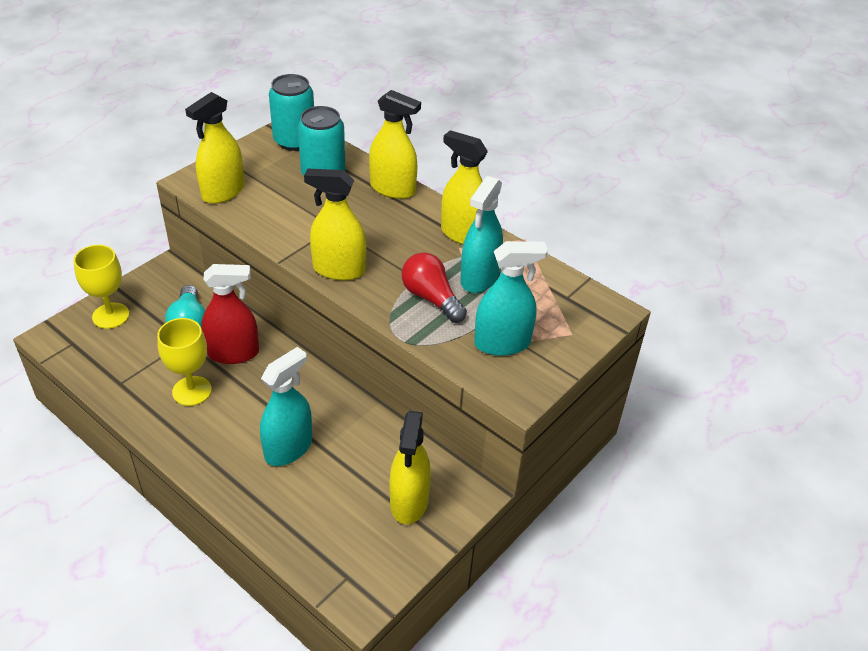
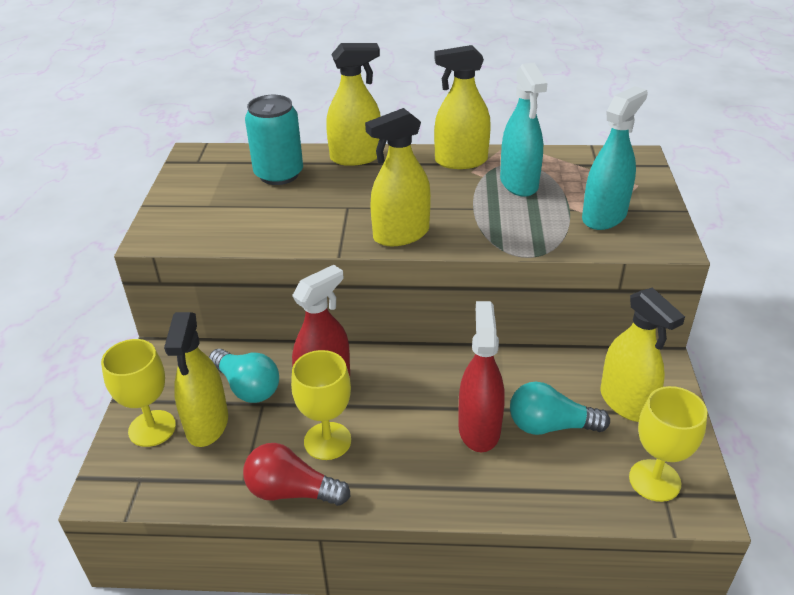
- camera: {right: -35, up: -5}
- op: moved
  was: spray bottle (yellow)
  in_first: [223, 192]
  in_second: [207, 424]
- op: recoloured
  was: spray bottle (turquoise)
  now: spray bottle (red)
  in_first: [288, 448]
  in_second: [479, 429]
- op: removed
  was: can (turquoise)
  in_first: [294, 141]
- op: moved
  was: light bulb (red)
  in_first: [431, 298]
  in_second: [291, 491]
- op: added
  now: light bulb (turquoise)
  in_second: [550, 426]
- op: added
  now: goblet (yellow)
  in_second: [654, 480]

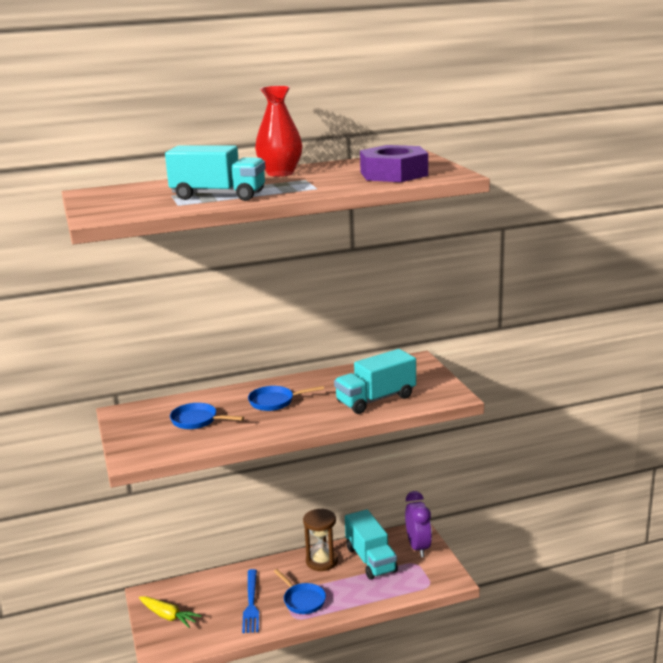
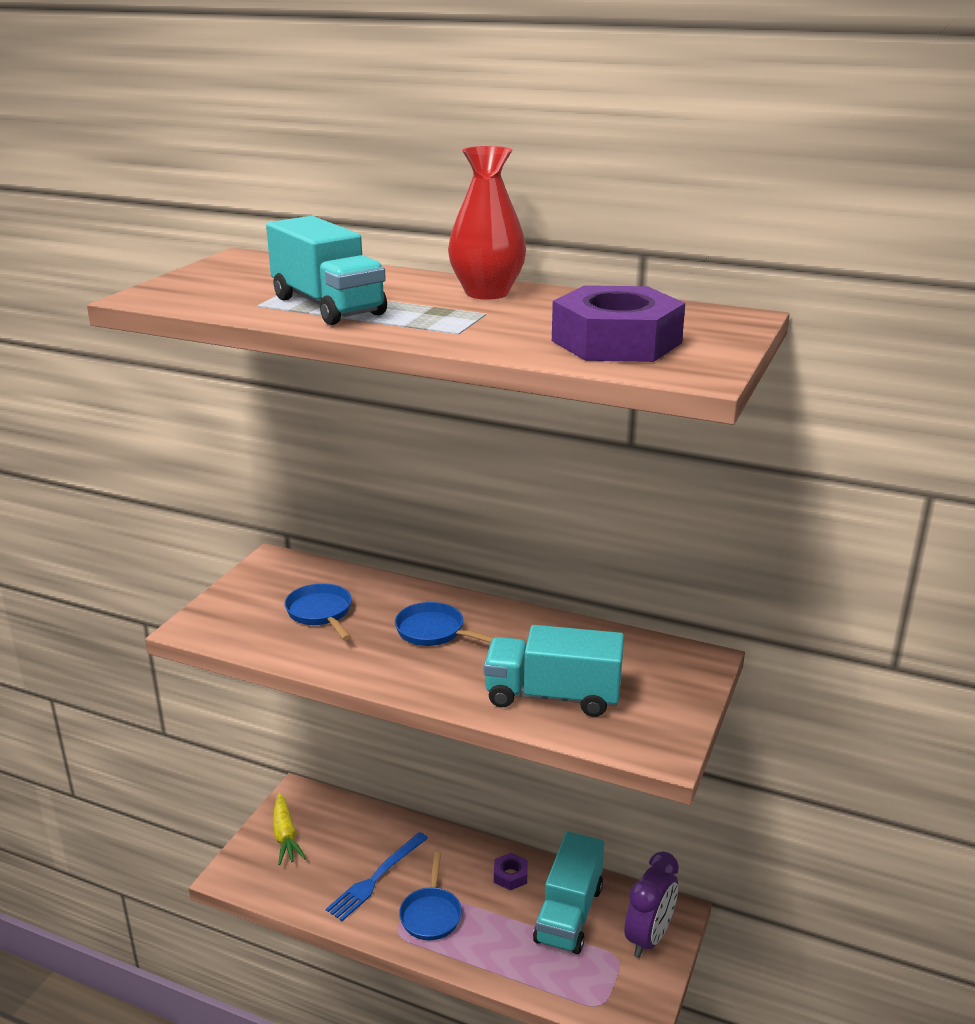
- camera: {right: 40, up: 5}
- op: replaced
  was: hourglass (brown)
  now: nut (purple)
  in_first: [321, 561]
  in_second: [510, 875]

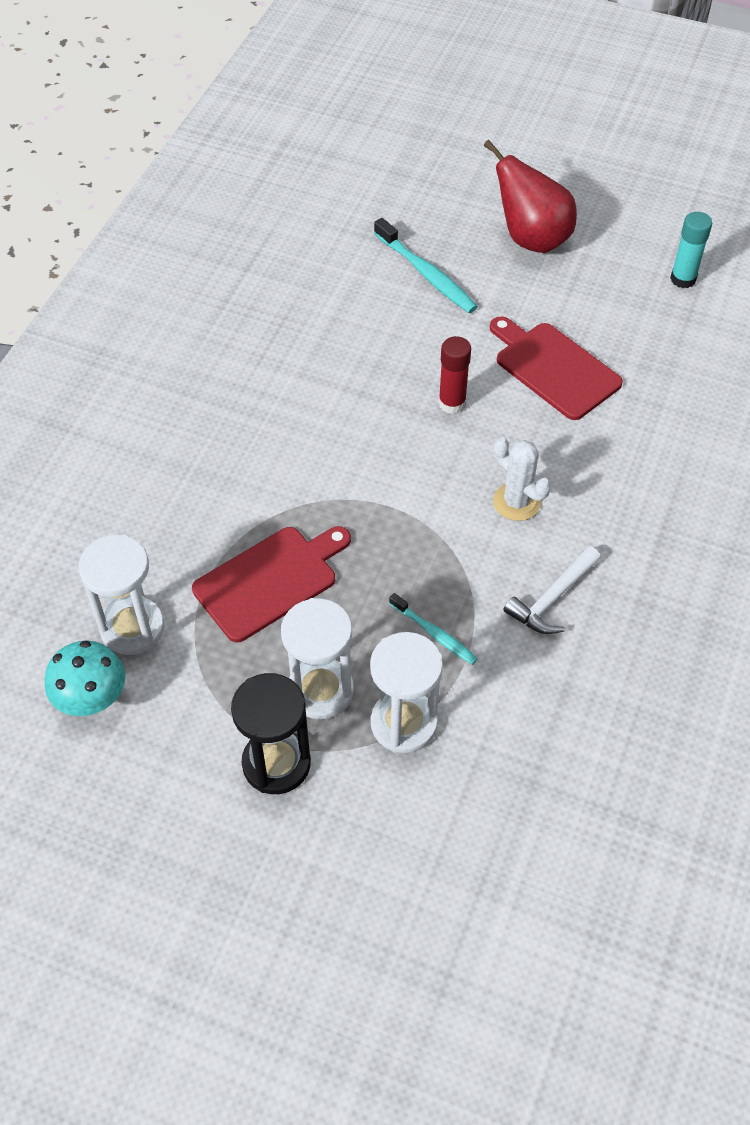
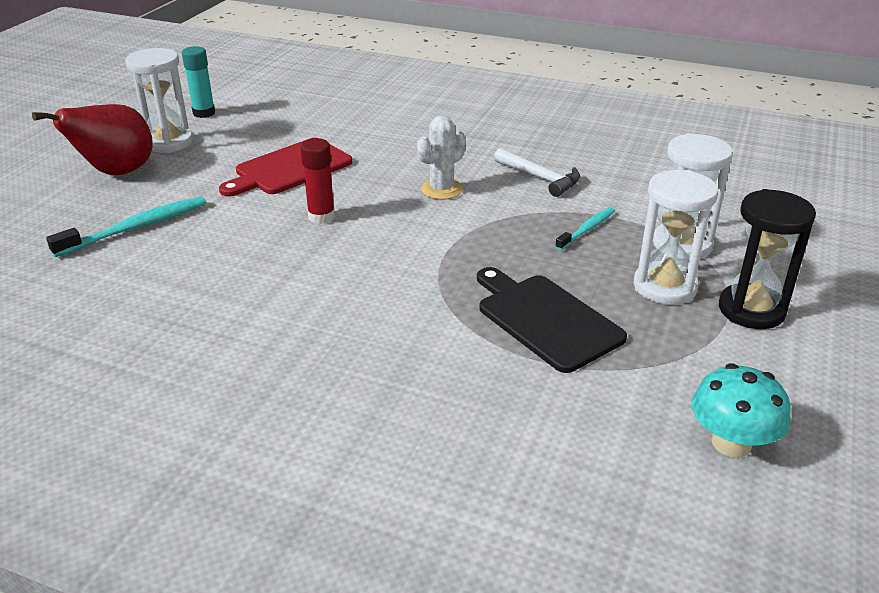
- camera: {right: -90, up: -20}
- op: moved
  was: hourglass (white)
  in_first: [132, 628]
  in_second: [168, 142]
- op: recoloured
  was: cutting board (red)
  now: cutting board (black)
  in_first: [270, 581]
  in_second: [545, 319]

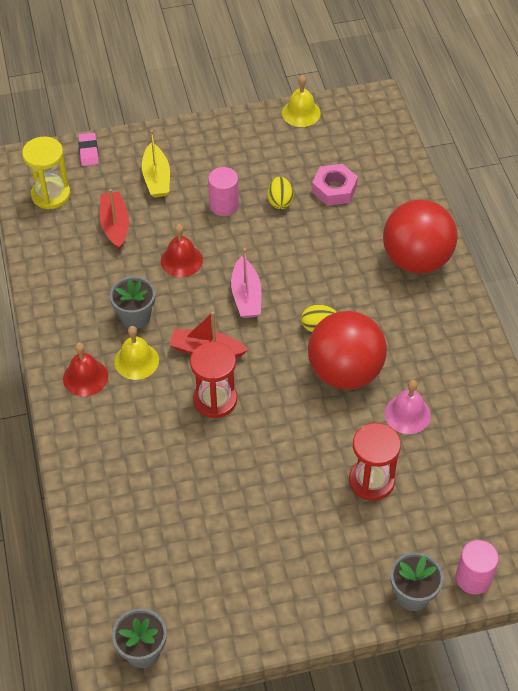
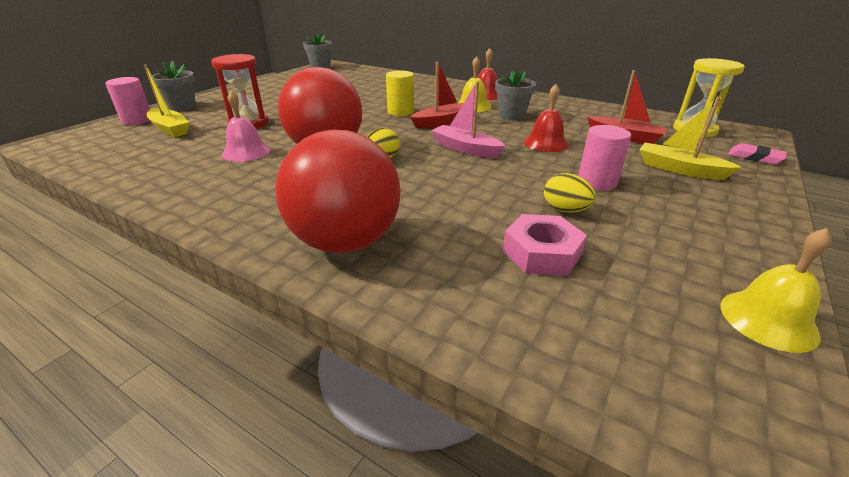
- camera: {right: 135, up: -20}
- op: replaced
  was: hourglass (red)
  now: cylinder (yellow)
  in_first: [215, 400]
  in_second: [400, 112]
- op: added
  now: boat (yellow)
  in_second: [170, 129]

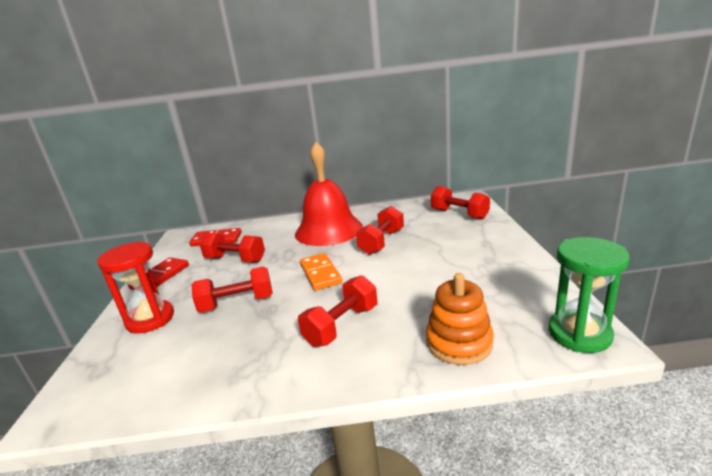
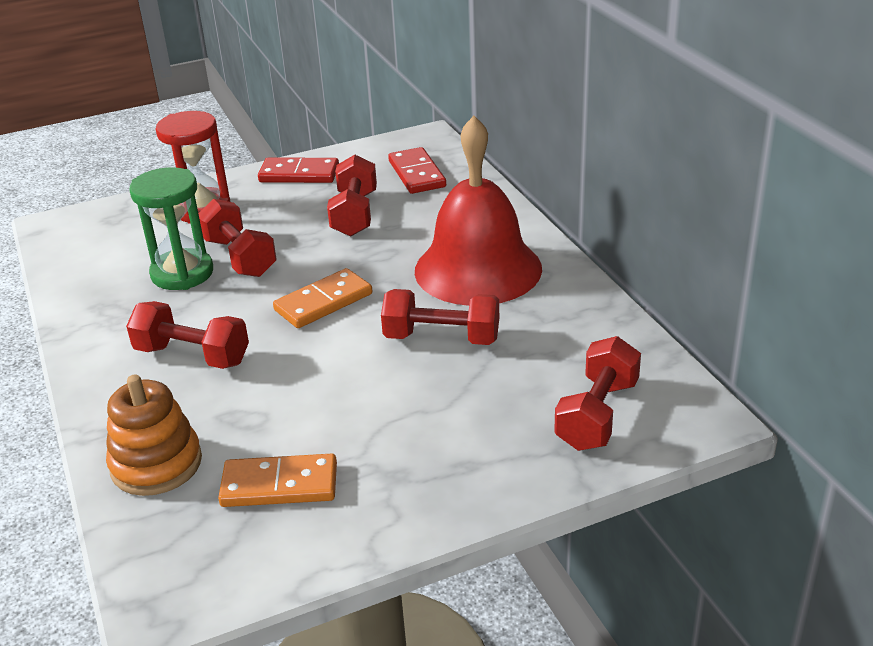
- camera: {right: 70, up: 10}
- op: moved
  was: hourglass (green)
  in_first: [579, 334]
  in_second: [182, 273]
- op: added
  now: domino (orange)
  in_second: [279, 485]

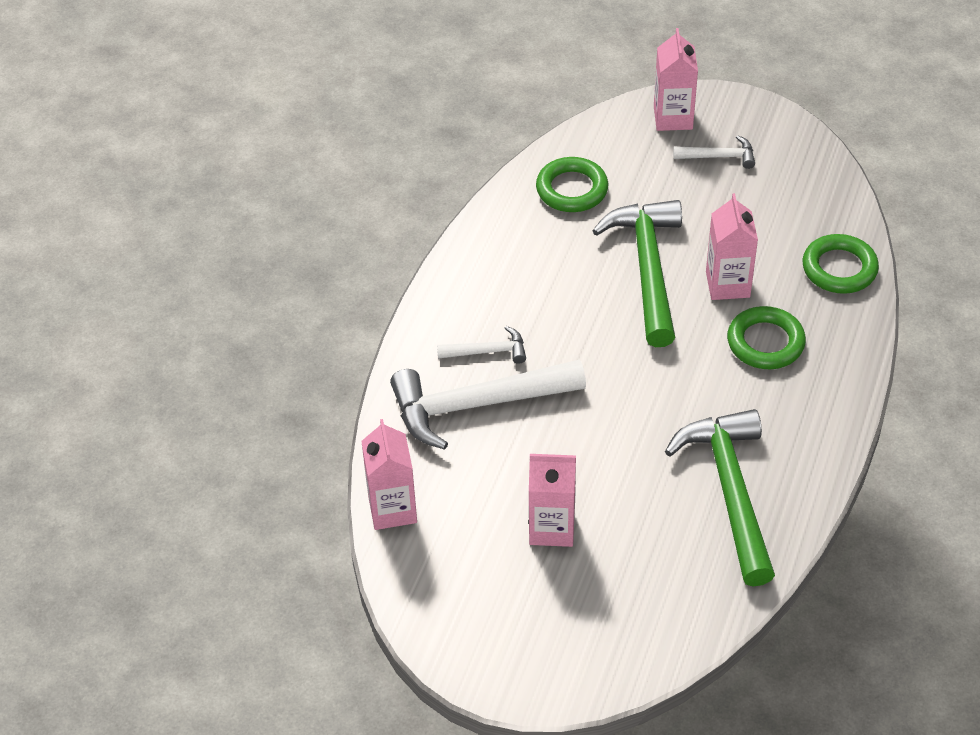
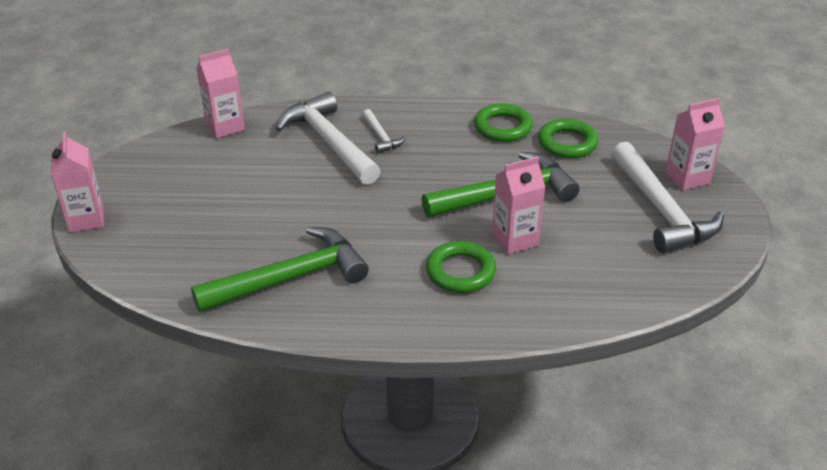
- camera: {right: 70, up: -10}
- op: moved
  was: carton (pink)
  in_first: [552, 528]
  in_second: [86, 219]
- op: resized
  was: hammer (white)
  in_first: [719, 156]
  in_second: [661, 210]
  ratio: 2.11
- op: moved
  was: ring (green)
  in_first: [839, 268]
  in_second: [502, 127]

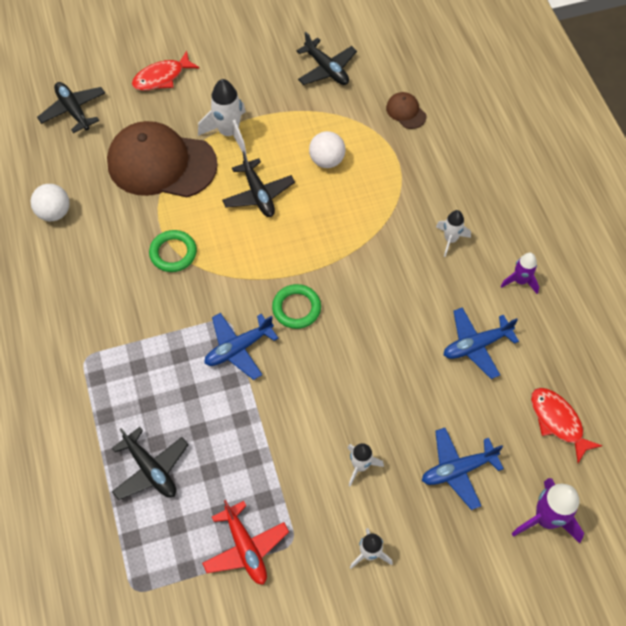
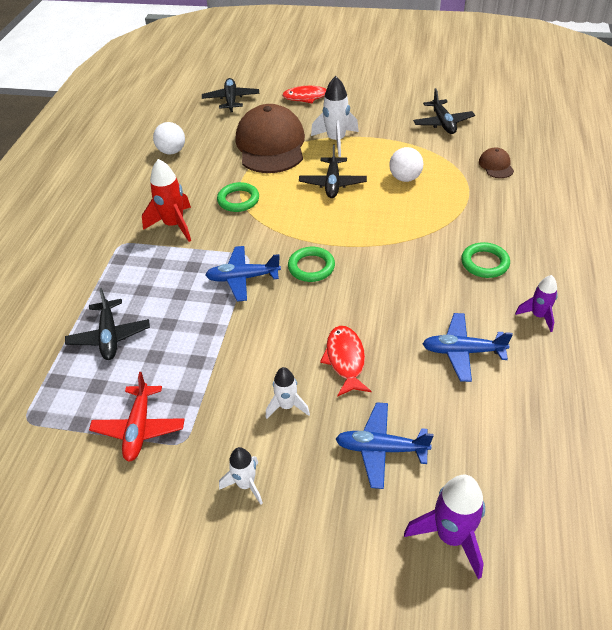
- camera: {right: 30, up: -15}
- op: turned
  was: cap (brown)
  in_first: [161, 164]
  in_second: [270, 145]
  clockwise: 45
- op: replaced
  was: rocket (white)
  now: ring (green)
  in_first: [450, 239]
  in_second: [484, 263]
- op: moved
  was: fish (red)
  in_first: [558, 421]
  in_second: [345, 360]
- op: added
  now: rocket (red)
  in_second: [174, 225]

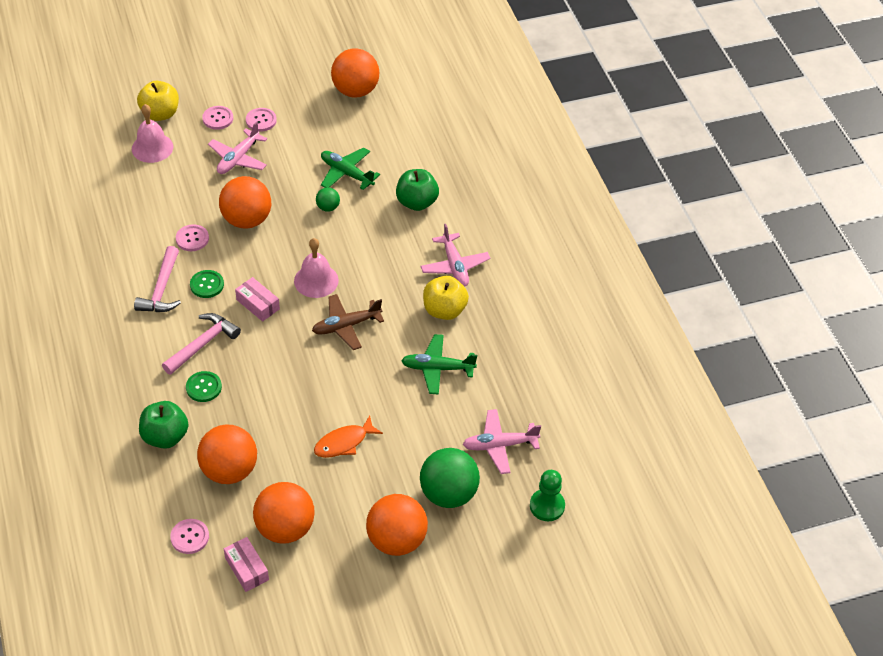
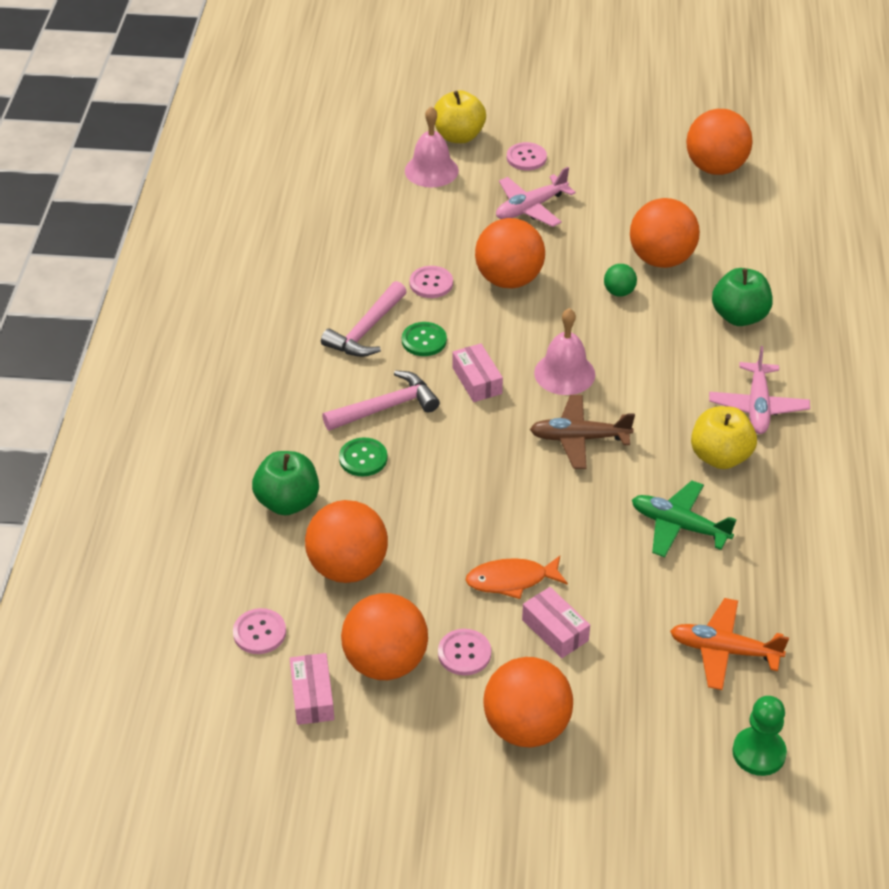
- camera: {right: 25, up: -5}
- op: moved
  was: button (pink)
  in_first: [261, 120]
  in_second: [464, 653]
- op: replaced
  was: plane (green)
  now: ball (orange)
  in_first: [346, 173]
  in_second: [661, 259]
- op: removed
  was: ball (green)
  in_first: [448, 493]
- op: recoloured
  was: plane (pink)
  now: plane (orange)
  in_first: [499, 445]
  in_second: [724, 650]
- op: added
  now: box (pink)
  in_second: [555, 630]

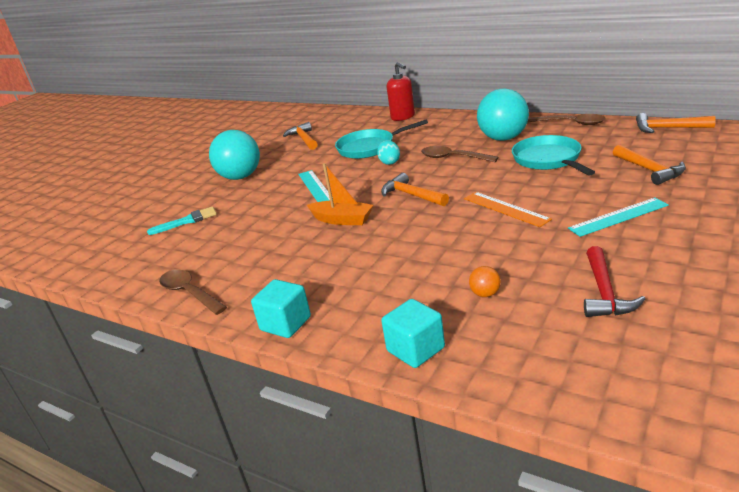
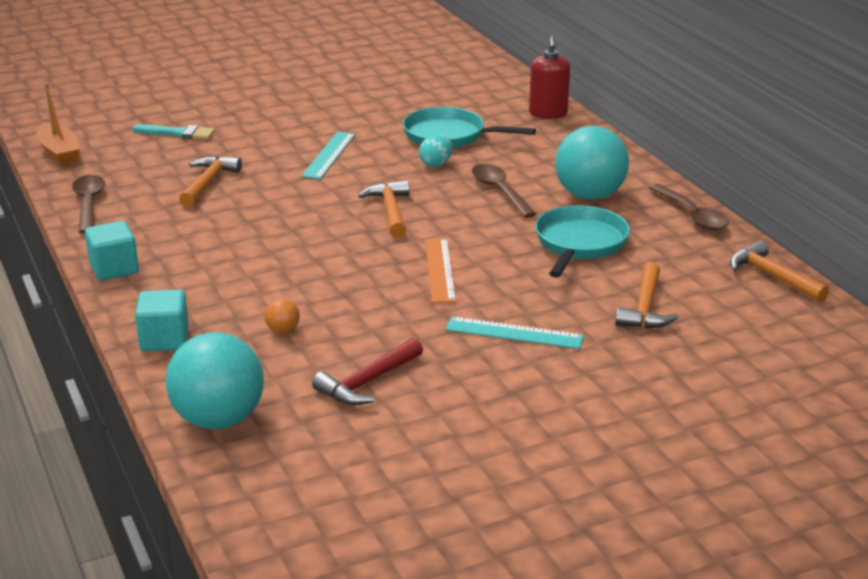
- camera: {right: 30, up: 0}
- op: moved
  was: ball (turquoise)
  in_first: [240, 177]
  in_second: [218, 420]
- op: moved
  was: hammer (orange)
  in_first: [304, 139]
  in_second: [208, 182]
- op: moved
  was: boat (orange)
  in_first: [342, 220]
  in_second: [59, 152]

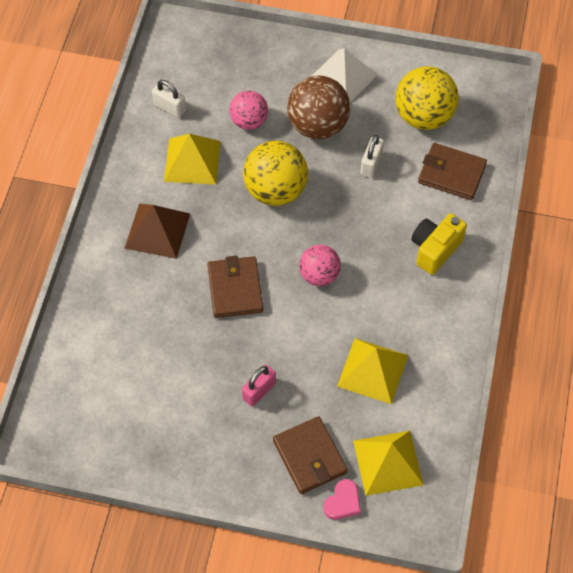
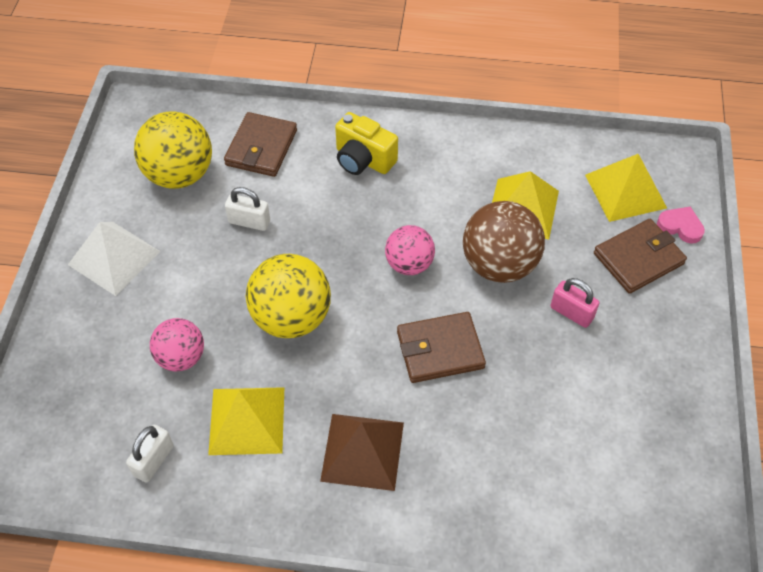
- camera: {right: -95, up: -5}
- op: moved
  was: ball (brown)
  in_first: [318, 126]
  in_second: [499, 264]

